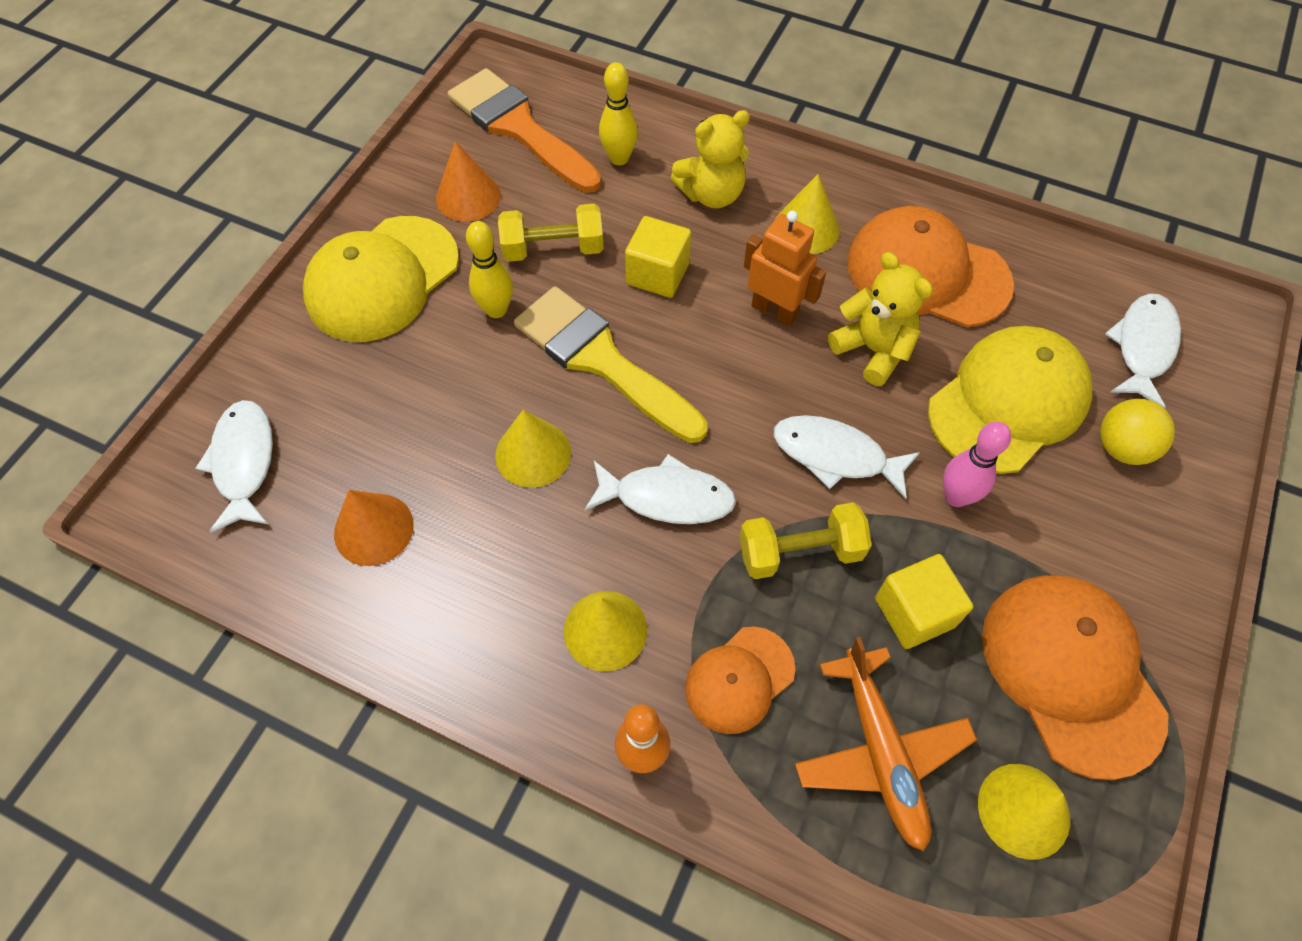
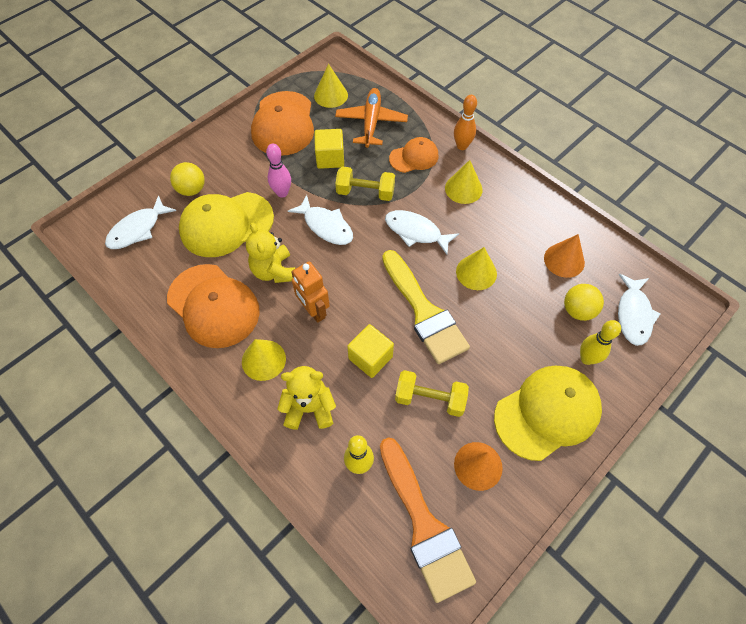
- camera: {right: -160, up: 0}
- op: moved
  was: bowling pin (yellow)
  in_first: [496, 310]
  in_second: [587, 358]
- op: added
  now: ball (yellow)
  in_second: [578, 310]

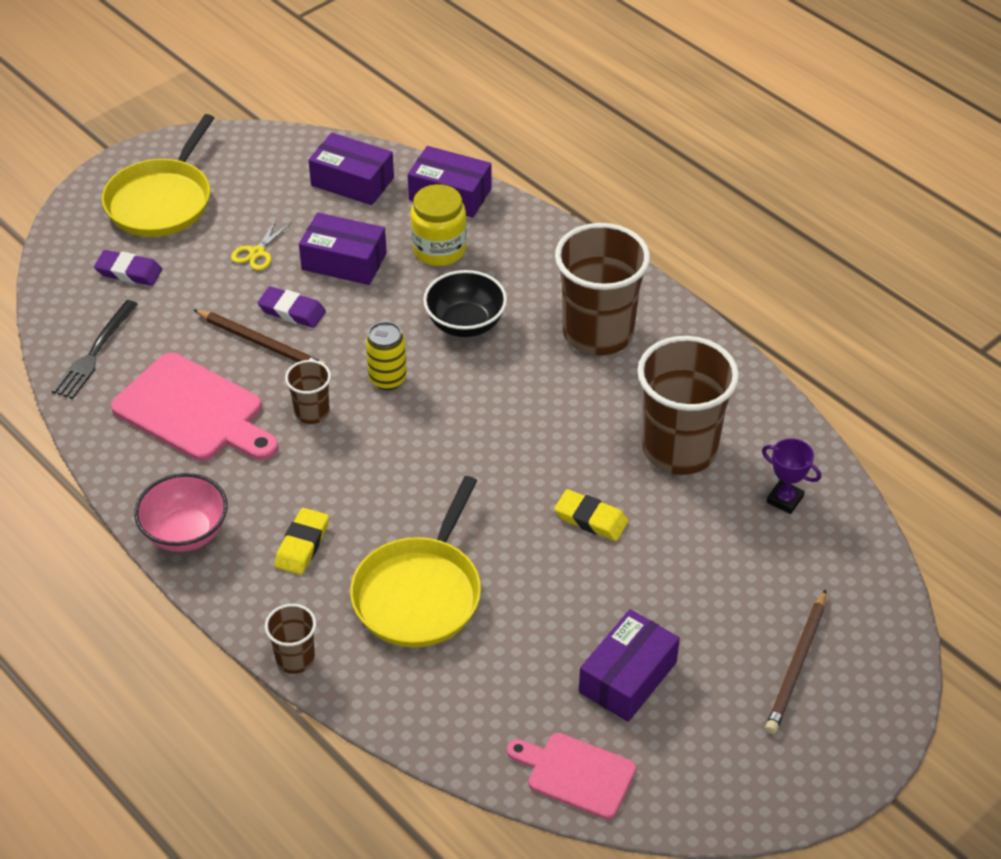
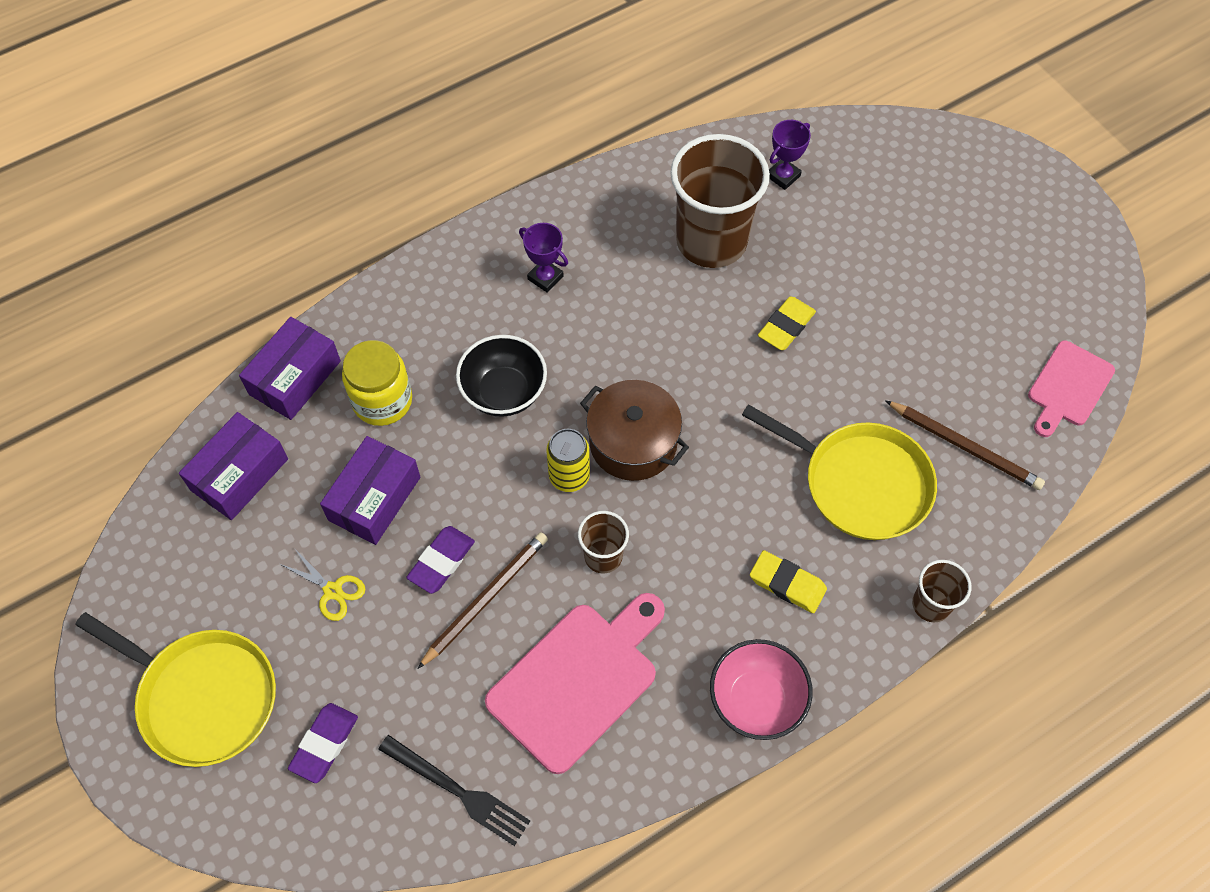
- camera: {right: -80, up: 15}
- op: replaced
  was: cup (brown)
  now: trophy (purple)
  in_first: [598, 333]
  in_second: [545, 277]
- op: removed
  was: box (purple)
  in_first: [627, 677]
- op: moved
  was: pencil (brown)
  in_first: [797, 665]
  in_second: [965, 447]
- op: added
  now: pot (brown)
  in_second: [633, 442]

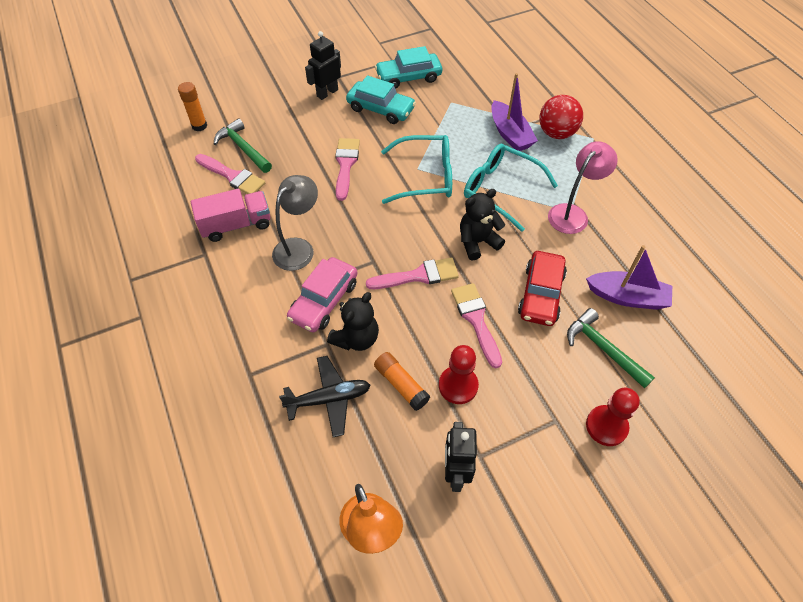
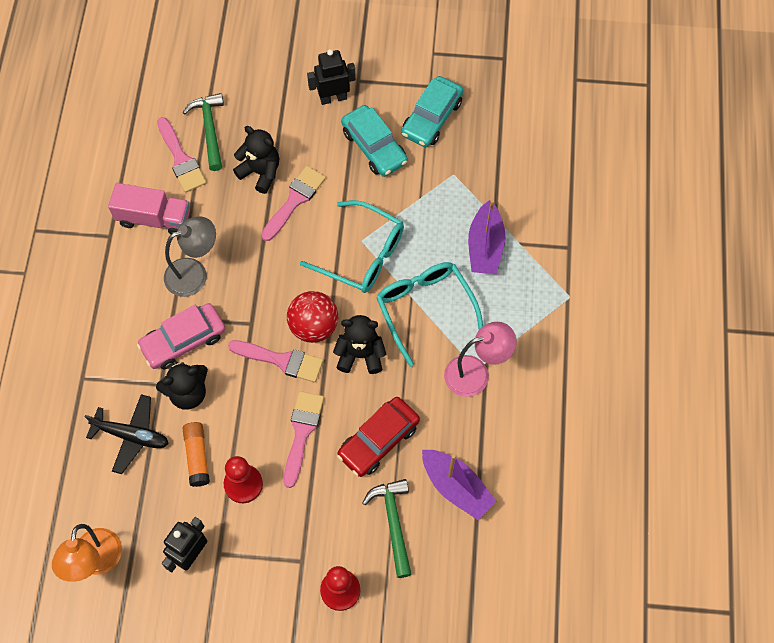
- camera: {right: 30, up: 10}
- op: removed
  was: glue stick (orange)
  in_first: [199, 126]
- op: turned
  was: car (turquoise)
  in_first: [408, 77]
  in_second: [431, 118]
  clockwise: -75
- op: moved
  was: ball (red)
  in_first: [556, 133]
  in_second: [313, 326]
- op: added
  now: teddy bear (black)
  in_second: [260, 172]

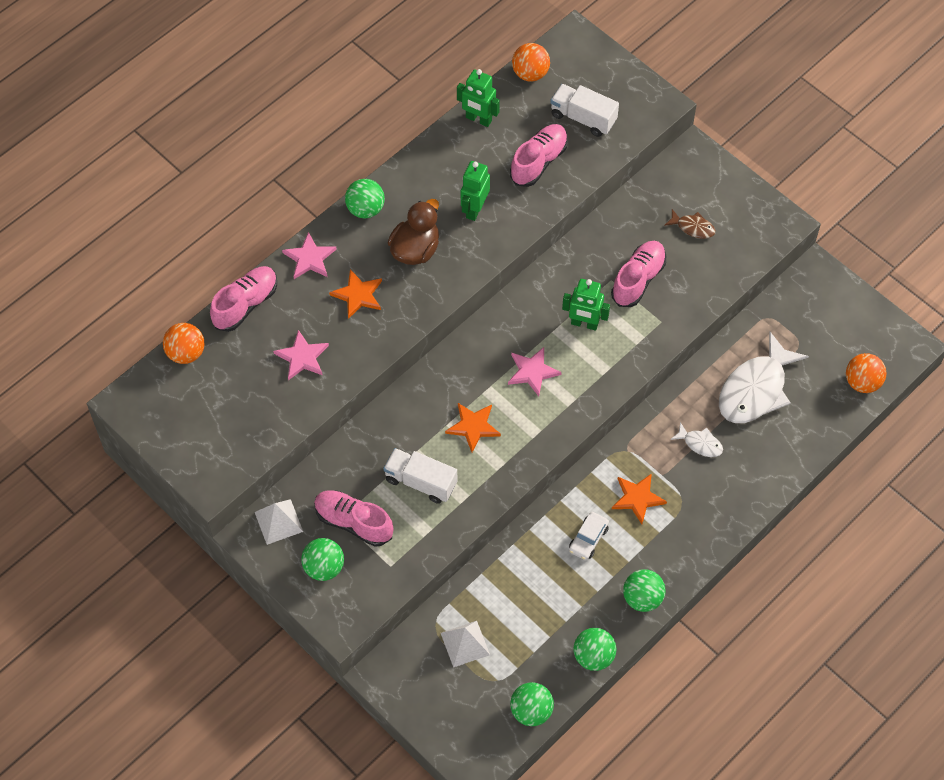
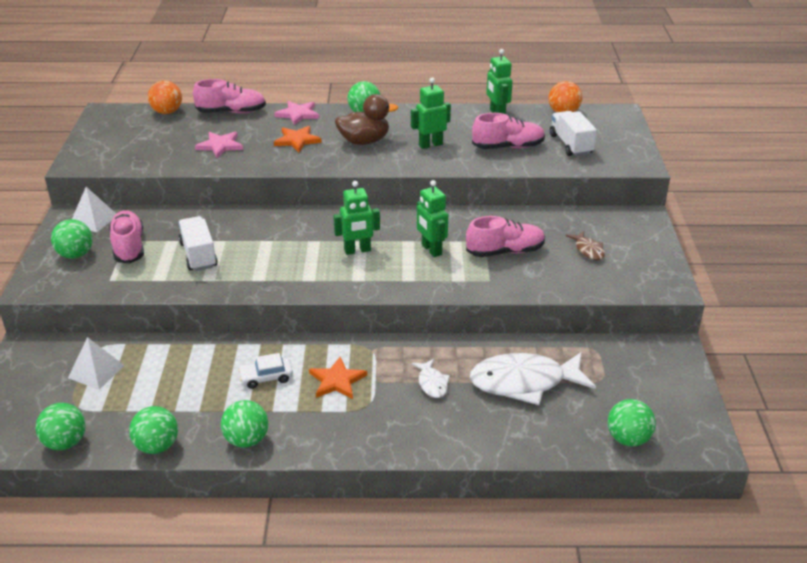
- camera: {right: 45, up: -25}
- op: removed
  was: star (orange)
  in_first: [473, 426]
- op: replaced
  was: star (pink)
  now: robot (green)
  in_first: [532, 372]
  in_second: [357, 250]
- op: recoloured
  was: ball (orange)
  now: ball (green)
  in_first: [862, 382]
  in_second: [628, 439]

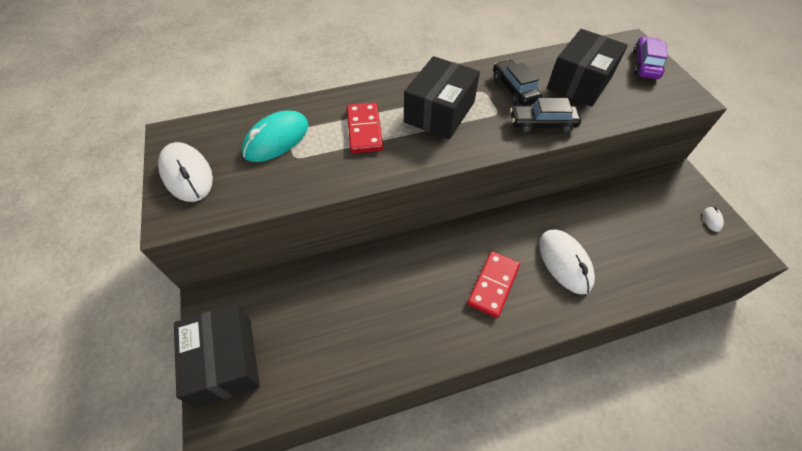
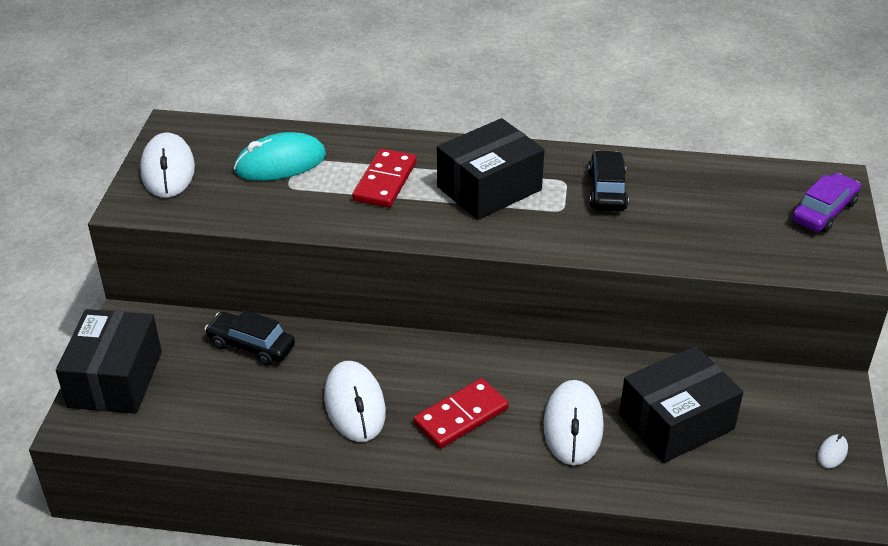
- camera: {right: 25, up: -15}
- op: moved
  was: car (black)
  in_first: [542, 124]
  in_second: [251, 345]
- op: moved
  was: box (black)
  in_first: [579, 82]
  in_second: [676, 422]
- op: added
  now: mouse (white)
  in_second: [355, 405]

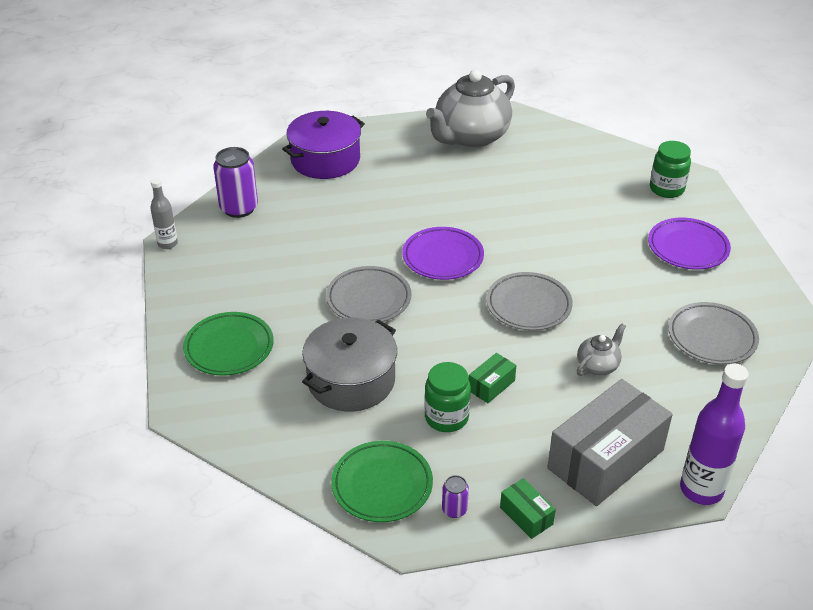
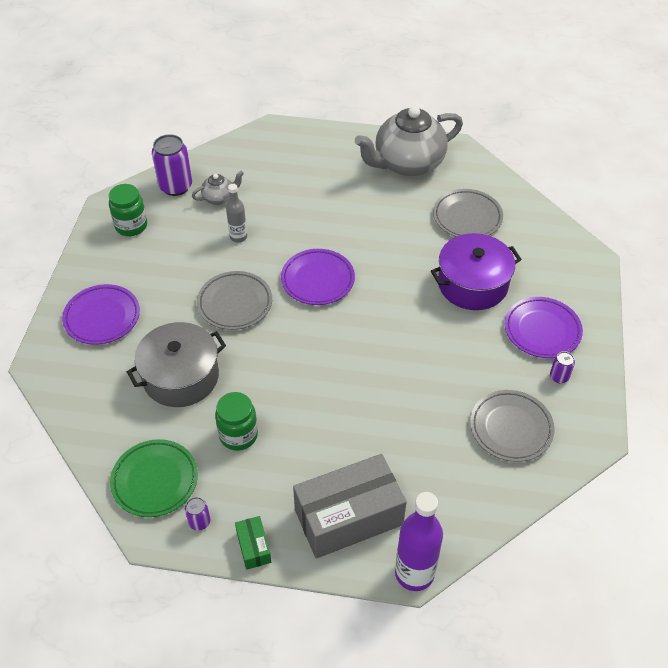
- camera: {right: 20, up: 10}
- op: moved
  was: bottle (grey)
  in_first: [167, 244]
  in_second: [238, 237]
- op: recoloured
  was: plate (green)
  now: plate (purple)
  in_first: [229, 347]
  in_second: [102, 317]
- op: moved
  was: pot (purple)
  in_first: [325, 160]
  in_second: [472, 284]
- op: removed
  was: box (green)
  in_first: [491, 385]
- op: moved
  was: plate (grey)
  in_first: [528, 305]
  in_second: [467, 217]
- op: moved
  was: teapot (grey)
  in_first: [598, 365]
  in_second: [219, 198]
- op: moved
  was: jar (green)
  in_first: [666, 189]
  in_second: [131, 226]
- op: added
  now: can (purple)
  in_second: [559, 377]

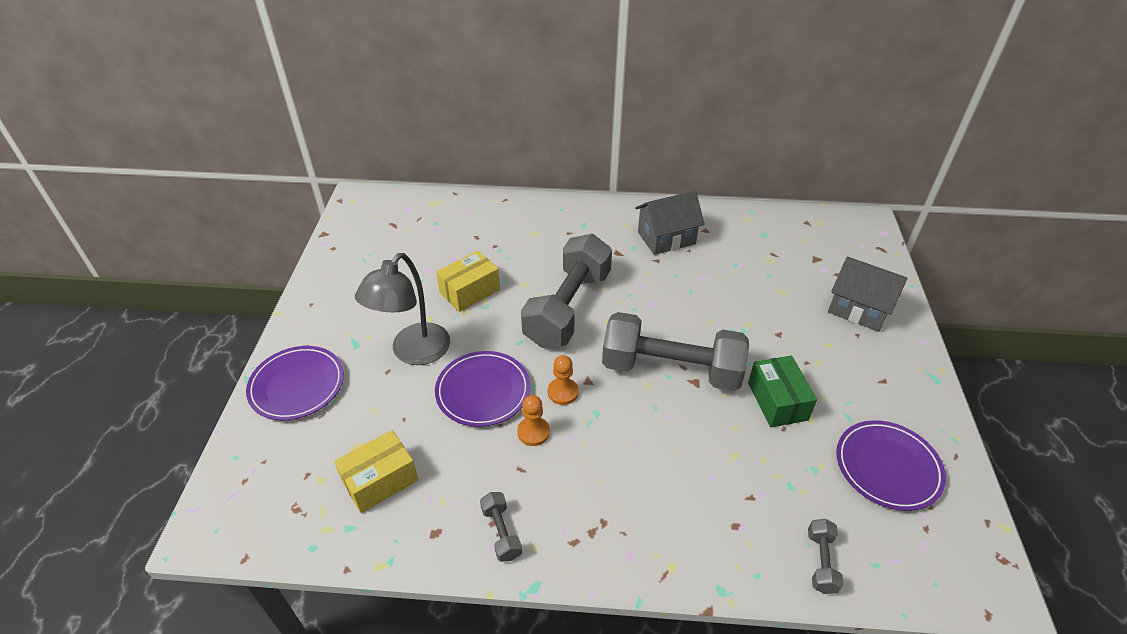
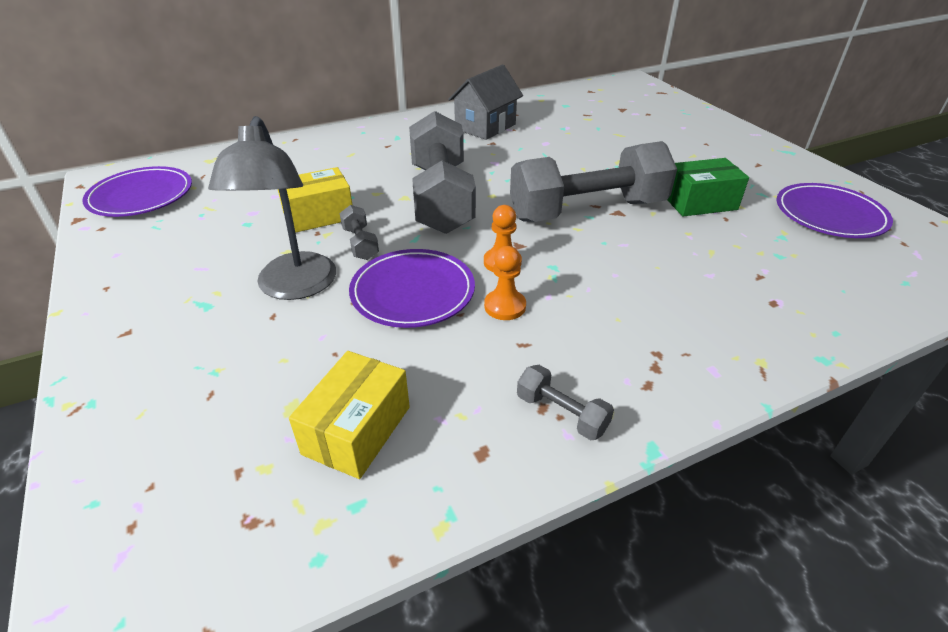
- camera: {right: -30, up: -5}
- op: moved
  was: plate (purple)
  in_first: [297, 385]
  in_second: [141, 196]
- op: turned
  was: box (yellow)
  in_first: [470, 291]
  in_second: [318, 215]
  clockwise: 45
- op: turned
  was: box (green)
  in_first: [777, 401]
  in_second: [699, 202]
  clockwise: -60
- op: moved
  was: dumbbell (grey)
  in_first: [821, 562]
  in_second: [360, 243]
- op: removed
  was: house (grey)
  in_first: [858, 309]

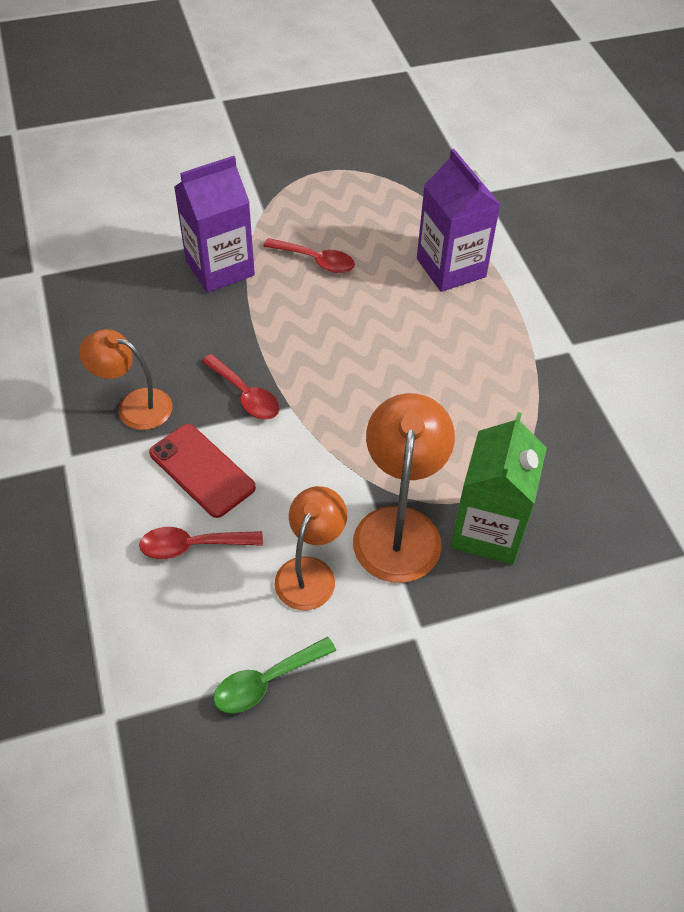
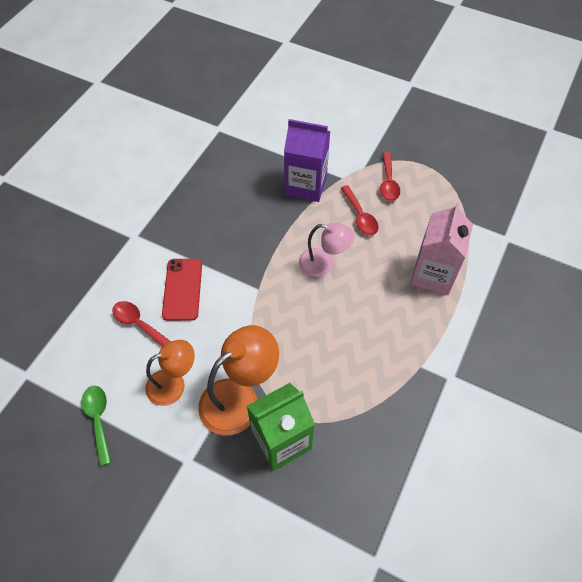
- camera: {right: 45, up: 5}
- op: removed
  was: lamp (orange)
  in_first: [134, 406]
- op: moved
  was: spoon (red)
  in_first: [245, 395]
  in_second: [388, 182]
- op: turned
  was: spoon (green)
  in_first: [266, 681]
  in_second: [98, 419]
  clockwise: 60
- op: recoloured
  was: carton (purple)
  now: carton (pink)
  in_first: [451, 268]
  in_second: [433, 274]
- op: added
  now: lamp (pink)
  in_second: [323, 264]

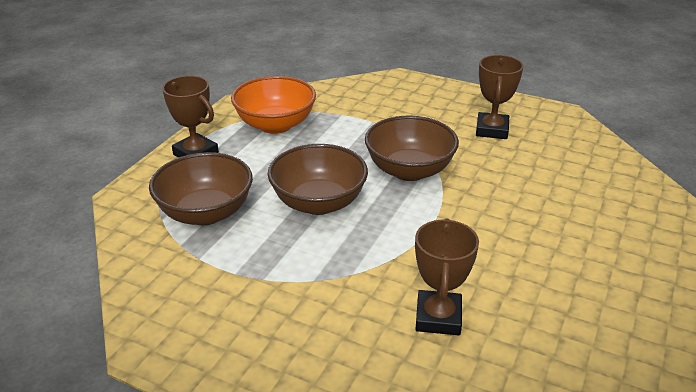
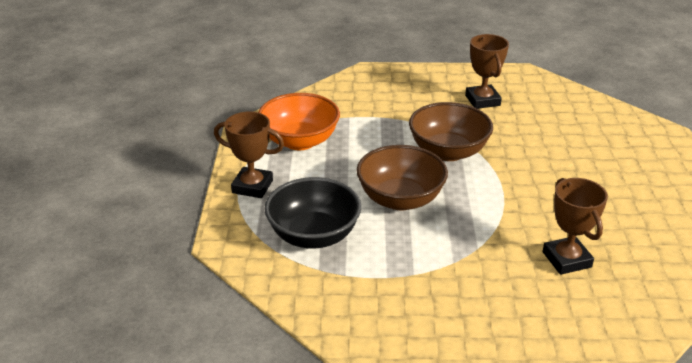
- camera: {right: -25, up: 0}
- op: recoloured
  was: bowl (brown)
  now: bowl (black)
  in_first: [206, 213]
  in_second: [313, 235]

